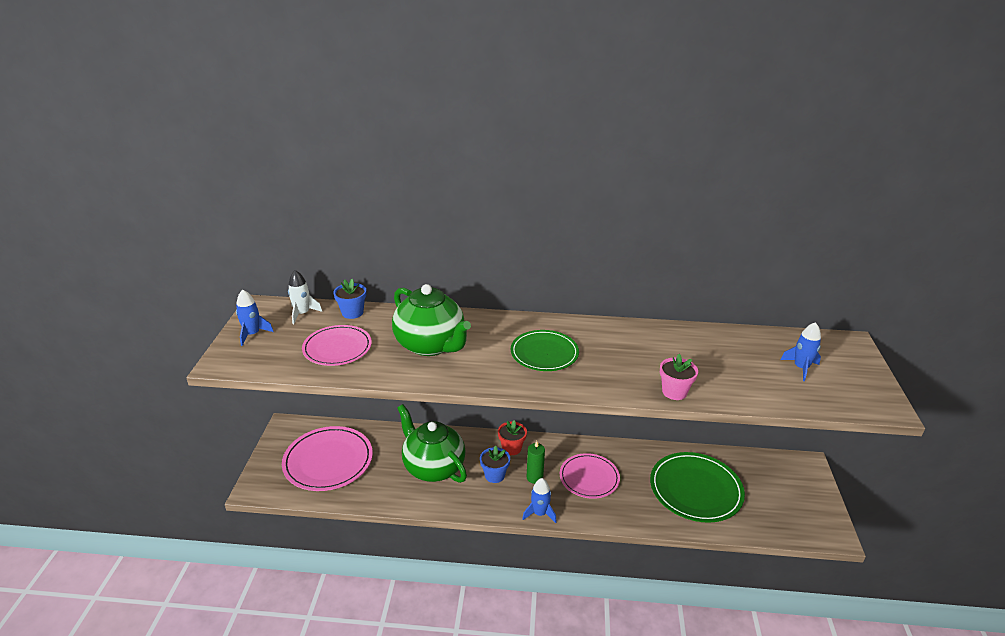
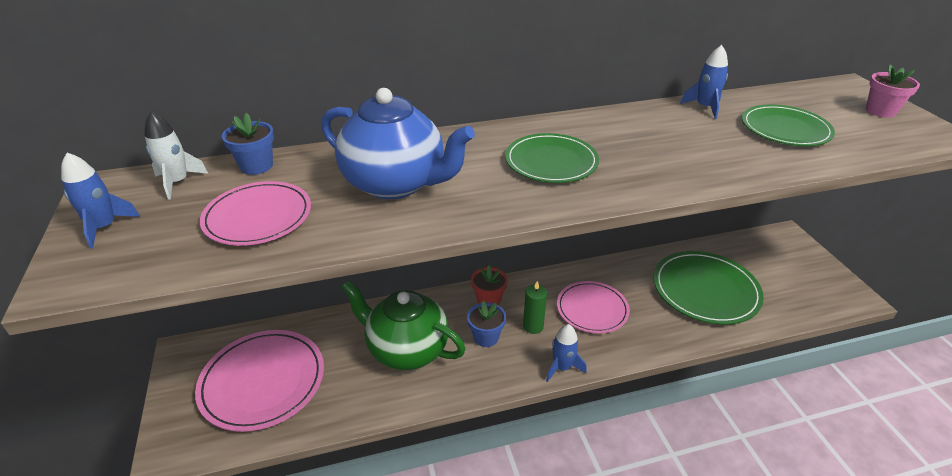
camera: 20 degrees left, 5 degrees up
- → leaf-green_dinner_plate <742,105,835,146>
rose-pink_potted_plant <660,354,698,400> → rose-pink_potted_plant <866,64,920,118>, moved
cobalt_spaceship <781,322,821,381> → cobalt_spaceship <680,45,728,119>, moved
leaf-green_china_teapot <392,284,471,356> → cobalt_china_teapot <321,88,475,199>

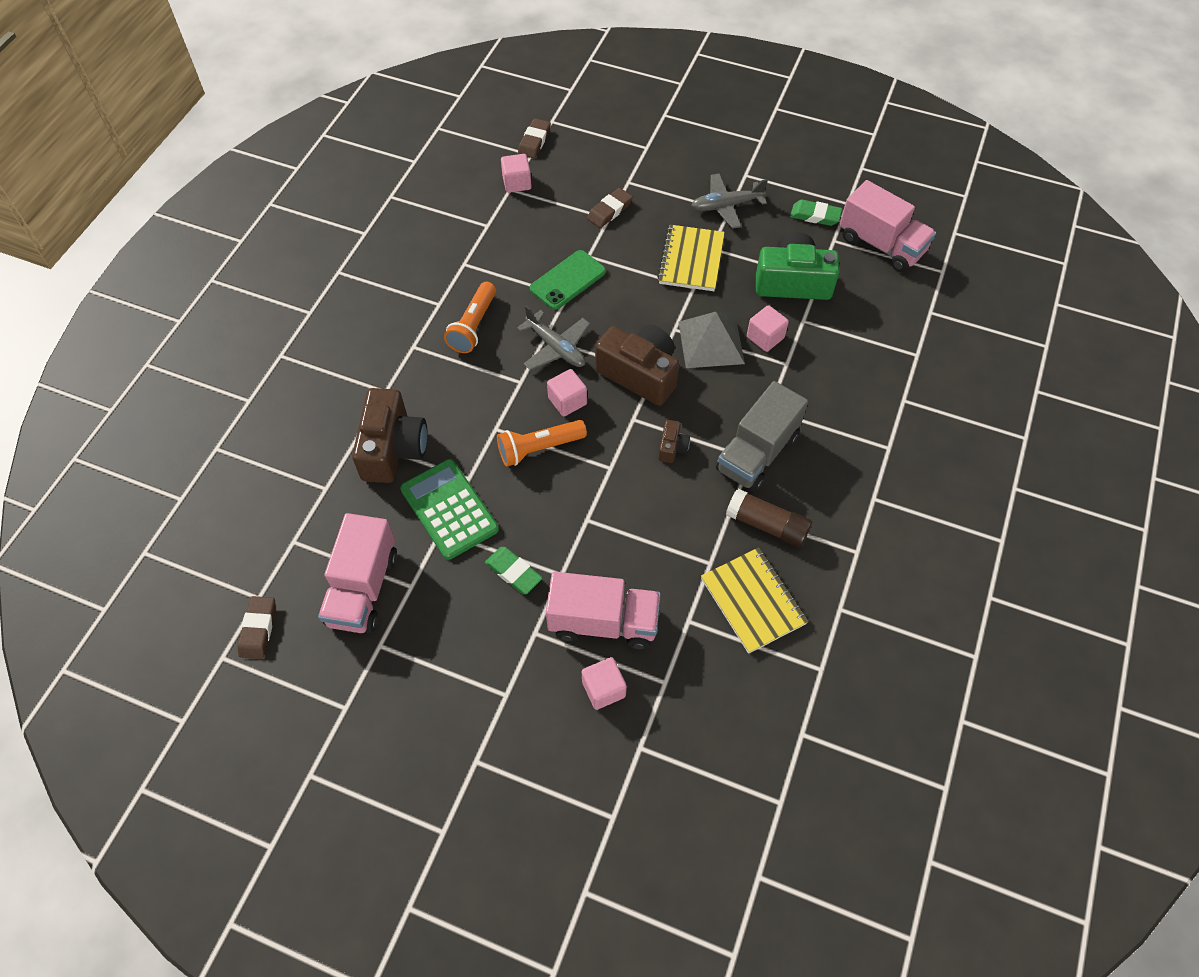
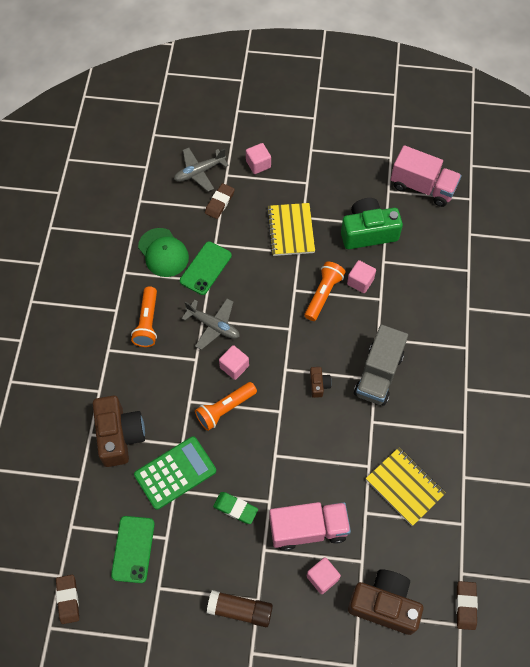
camera: 15 degrees left, 5 degrees up
leaf-green_pencil_eraser <790,200,842,226> → -
- → leaf-green_peaked_cap <138,228,189,277>
rose-pink_solid_cube <501,154,532,193> → rose-pink_solid_cube <246,143,271,174>, moved
brown_pencil_eraser <518,118,551,158> → brown_pencil_eraser <456,581,478,630>, moved
brown_camera <595,325,679,406> → brown_camera <348,569,423,635>, moved
grey_toy_plane <691,173,768,229> → grey_toy_plane <174,148,229,191>, moved
brown_glue_stick <726,489,812,548> → brown_glue_stick <207,590,273,627>, moved
rose-pink_lorry <318,513,397,633> → leaf-green_smartphone <111,516,155,583>
grey_pyramid <678,312,745,368> → bright_orange_flashlight <305,261,346,321>
leaf-green_calculator <400,459,499,560> → leaf-green_calculator <134,436,216,510>, 105 degrees clockwise

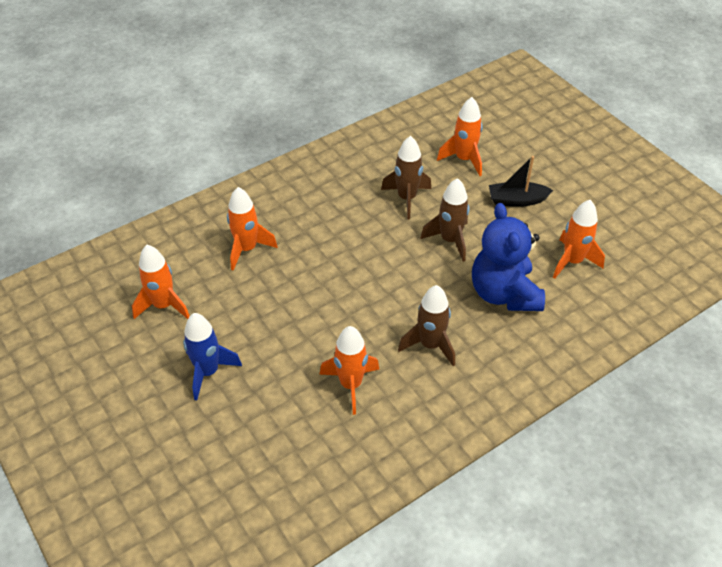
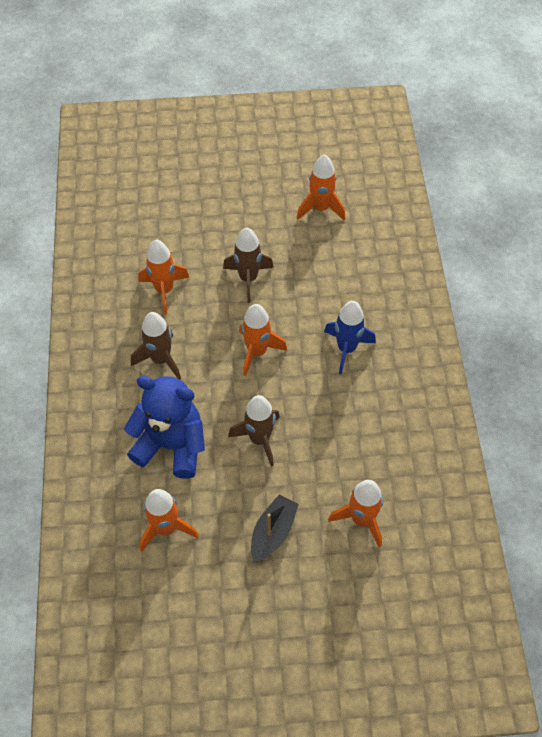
camera: 120 degrees right, 10 degrees up
cobalt_spaceship <183,313,242,400> → cobalt_spaceship <324,301,376,375>, moved
bright_orange_spaceship <227,187,278,271> → bright_orange_spaceship <239,304,287,376>, moved
brown_spaceship <381,136,431,219> → brown_spaceship <223,228,274,303>, moved

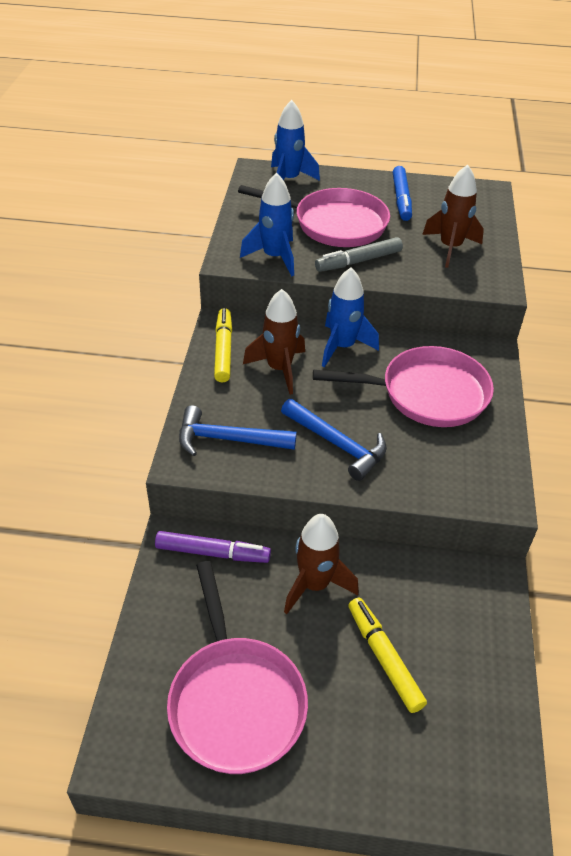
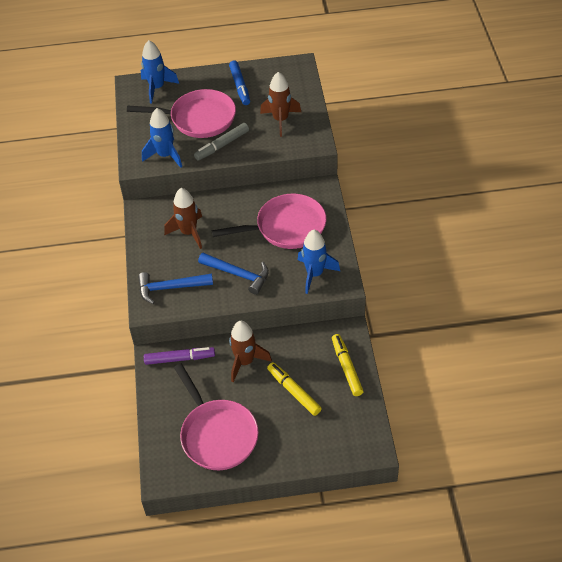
camera: 10 degrees left, 5 degrees up
yellow_marker <214,308,232,383> → yellow_marker <332,334,364,396>, moved
cobalt_spaceship <322,268,379,368> → cobalt_spaceship <298,230,340,294>, moved

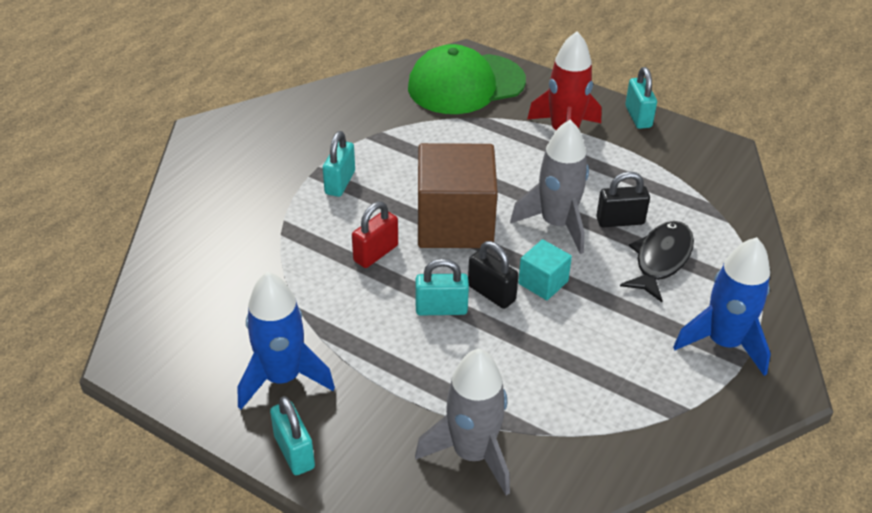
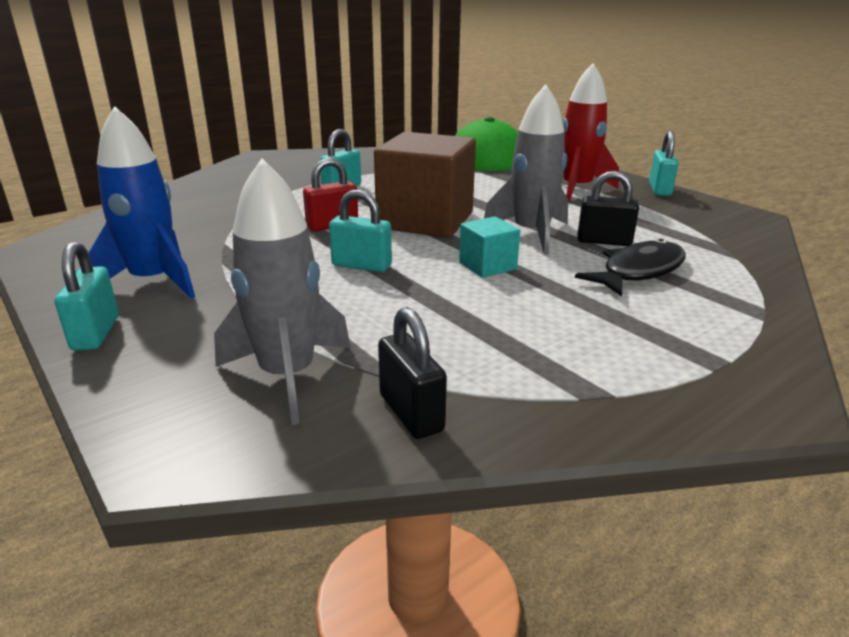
camera: 20 degrees right, 15 degrees down
cobalt_spaceship <673,237,771,376> → -
ebony_small_lock <468,241,519,309> → ebony_small_lock <378,307,447,439>, moved

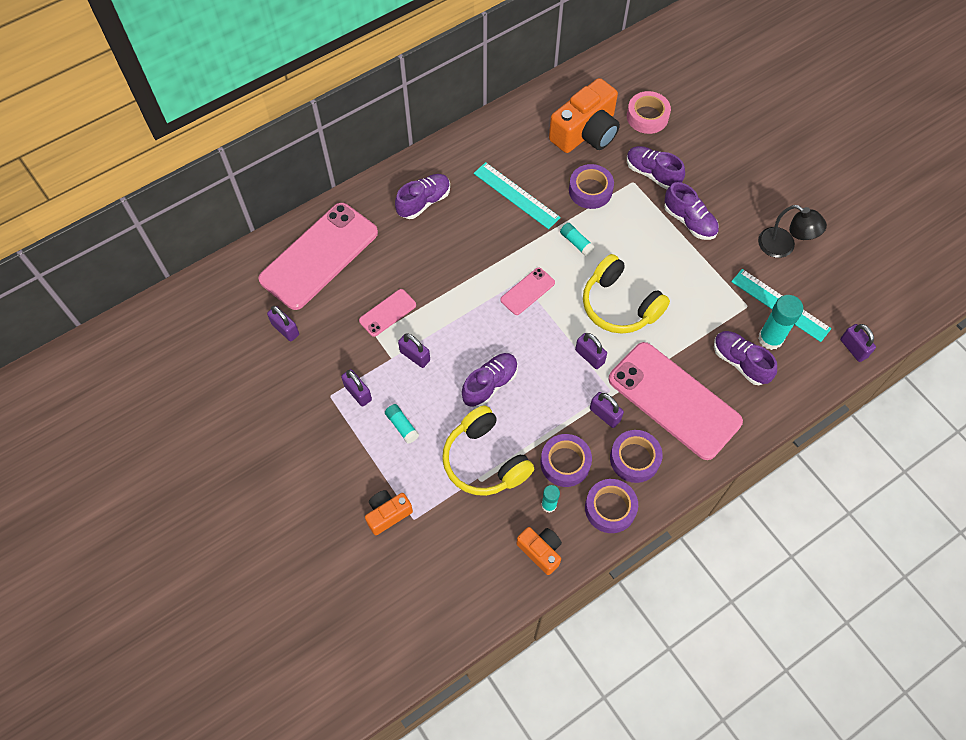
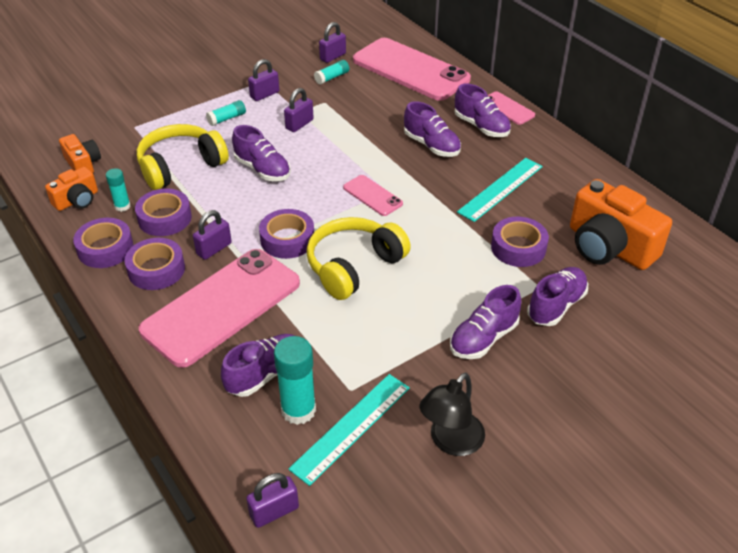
camera: 90 degrees right, 20 degrees down
rose-pink_tape <627,91,671,134> → -
- → purple_shoe <404,101,461,157>
rose-pink_smartphone <359,289,416,337> → rose-pink_smartphone <488,91,535,125>, moved
bright_orange_camera <365,490,413,535> → bright_orange_camera <59,134,101,173>, moved
turquoise_glue_stick <560,223,595,256> → turquoise_glue_stick <314,60,349,85>, moved
purple_small_lock <575,333,607,369> → purple_tape <259,209,314,259>

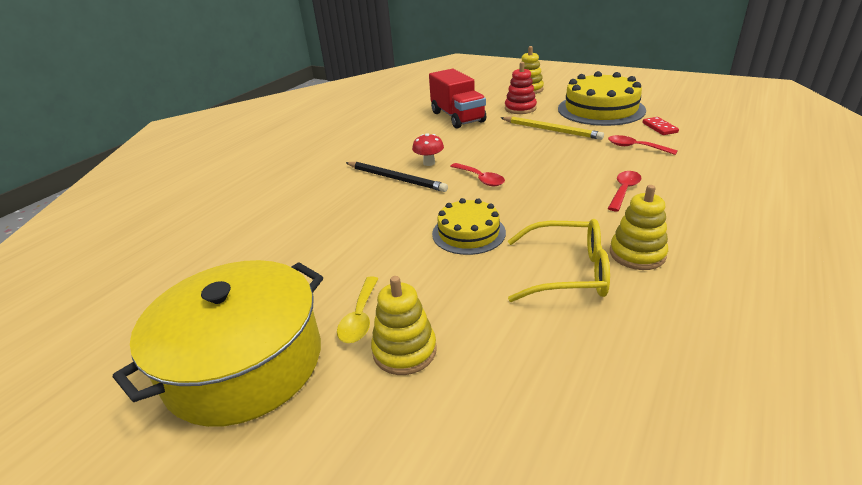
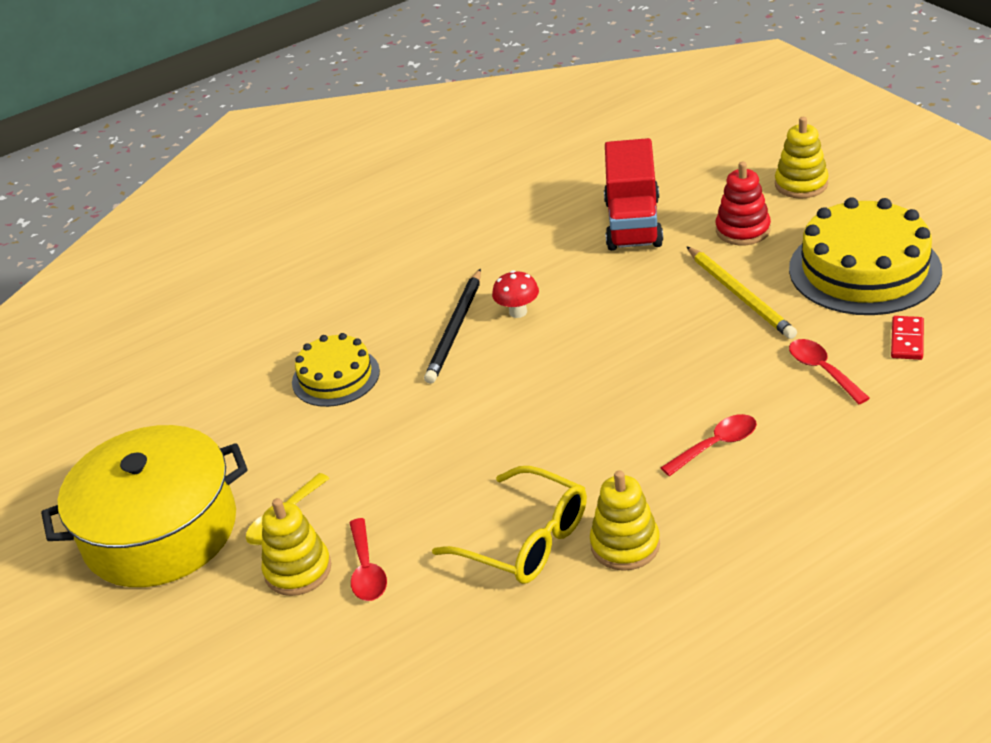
camera: 30 degrees right, 5 degrees up
yellow_gateau <432,198,506,255> → yellow_gateau <292,333,380,407>, moved
red_tablespoon <450,163,505,186> → red_tablespoon <349,518,387,601>, moved
ebony_wooden_pencil <346,162,448,192> → ebony_wooden_pencil <424,269,481,384>, 45 degrees clockwise

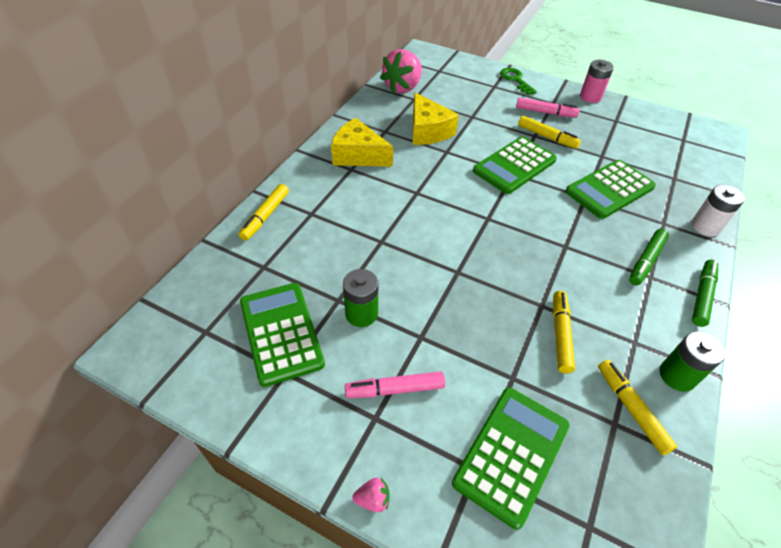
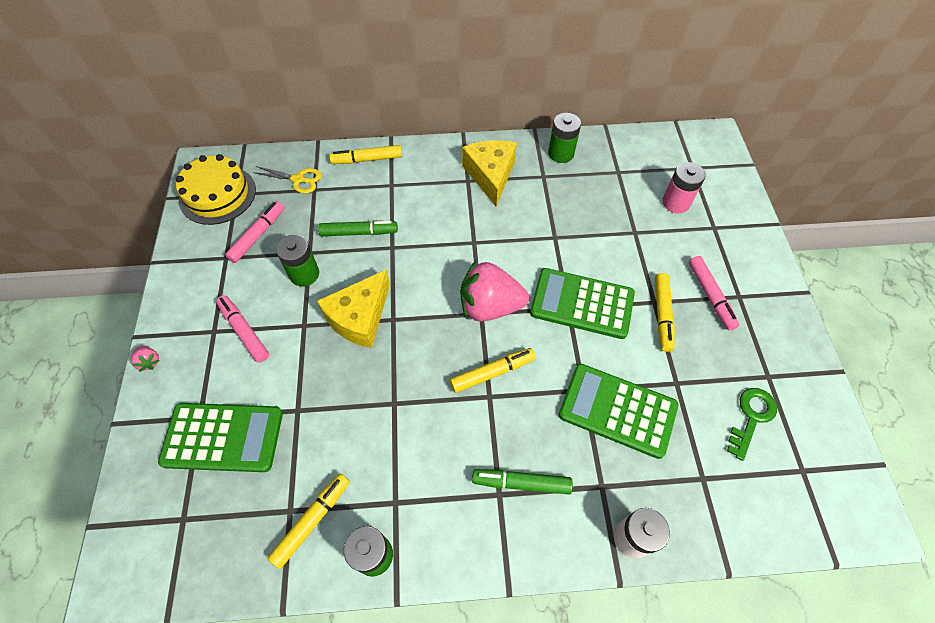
camera: 60 degrees right, 10 degrees up
- → yellow_gateau <176,154,256,225>
- → yellow_pair_of_scissors <253,166,322,194>
- → leaf-green_battery <548,113,581,163>
rose-pink_strawberry <380,49,422,93> → rose-pink_strawberry <460,261,529,321>, moved
yellow_piece_of_cheese <412,93,459,145> → yellow_piece_of_cheese <317,270,390,348>, moved
leaf-green_door_key <500,68,537,95> → leaf-green_door_key <727,388,777,461>, moved
yellow_marker <553,291,575,374> → yellow_marker <450,348,536,393>, moved
rose-pink_battery <580,60,614,103> → rose-pink_battery <662,162,706,213>, moved
leaf-green_marker <692,260,718,327> → leaf-green_marker <318,220,398,236>, moved
leaf-green_calculator <240,283,325,387> → rose-pink_marker <225,201,285,263>

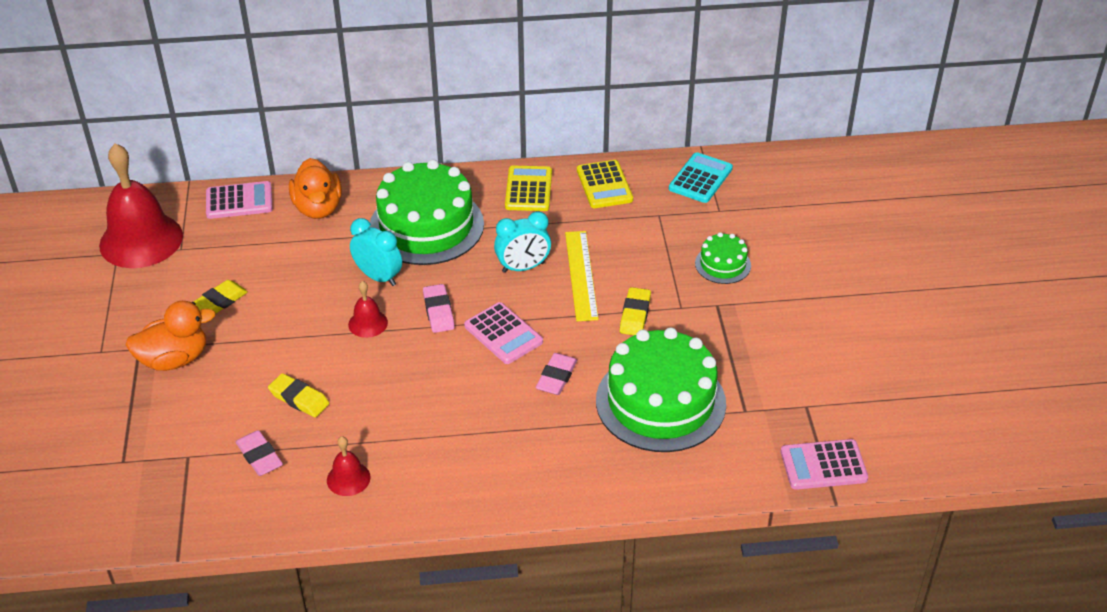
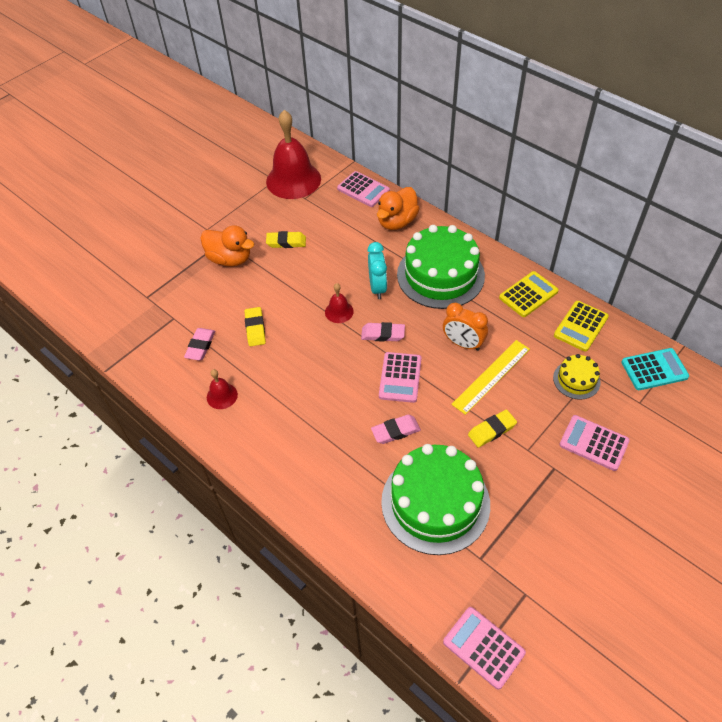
camera: 50 degrees right, 10 degrees up
- → yellow_gateau <553,354,601,400>
leaf-green_gateau <695,232,751,284> → rose-pink_calculator <559,415,630,471>
turquoise_alarm_clock <494,211,551,273> → bright_orange_alarm_clock <443,303,488,351>
rose-pink_pencil_eraser <423,284,455,333> → rose-pink_pencil_eraser <361,322,405,342>, 60 degrees clockwise

